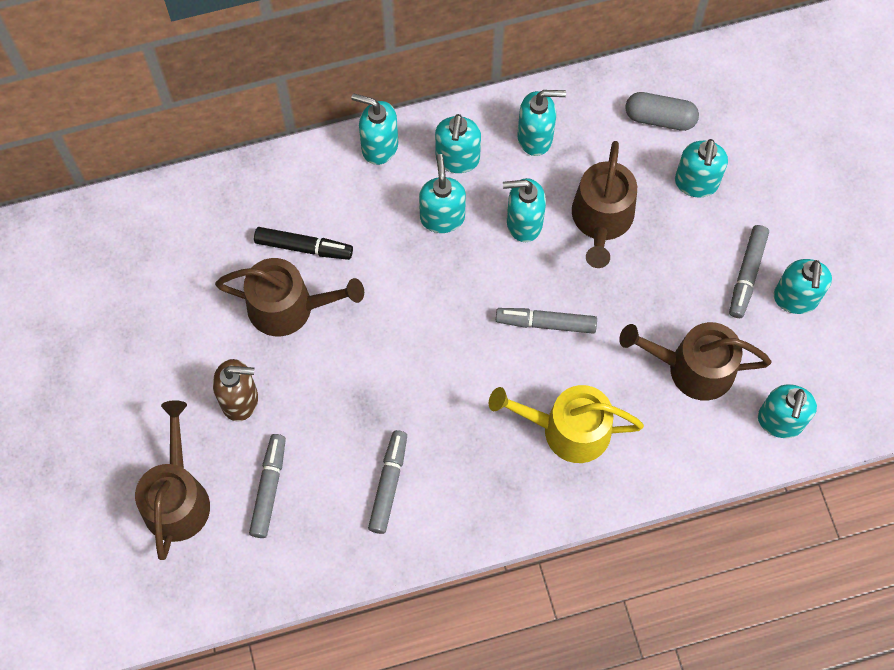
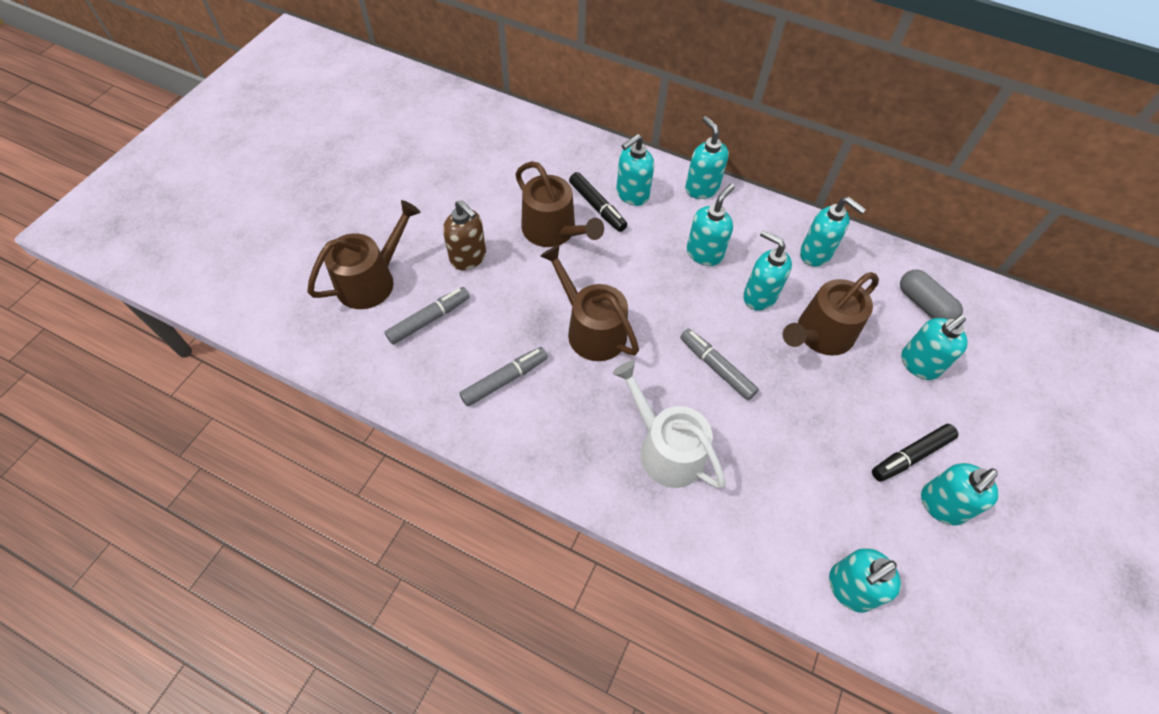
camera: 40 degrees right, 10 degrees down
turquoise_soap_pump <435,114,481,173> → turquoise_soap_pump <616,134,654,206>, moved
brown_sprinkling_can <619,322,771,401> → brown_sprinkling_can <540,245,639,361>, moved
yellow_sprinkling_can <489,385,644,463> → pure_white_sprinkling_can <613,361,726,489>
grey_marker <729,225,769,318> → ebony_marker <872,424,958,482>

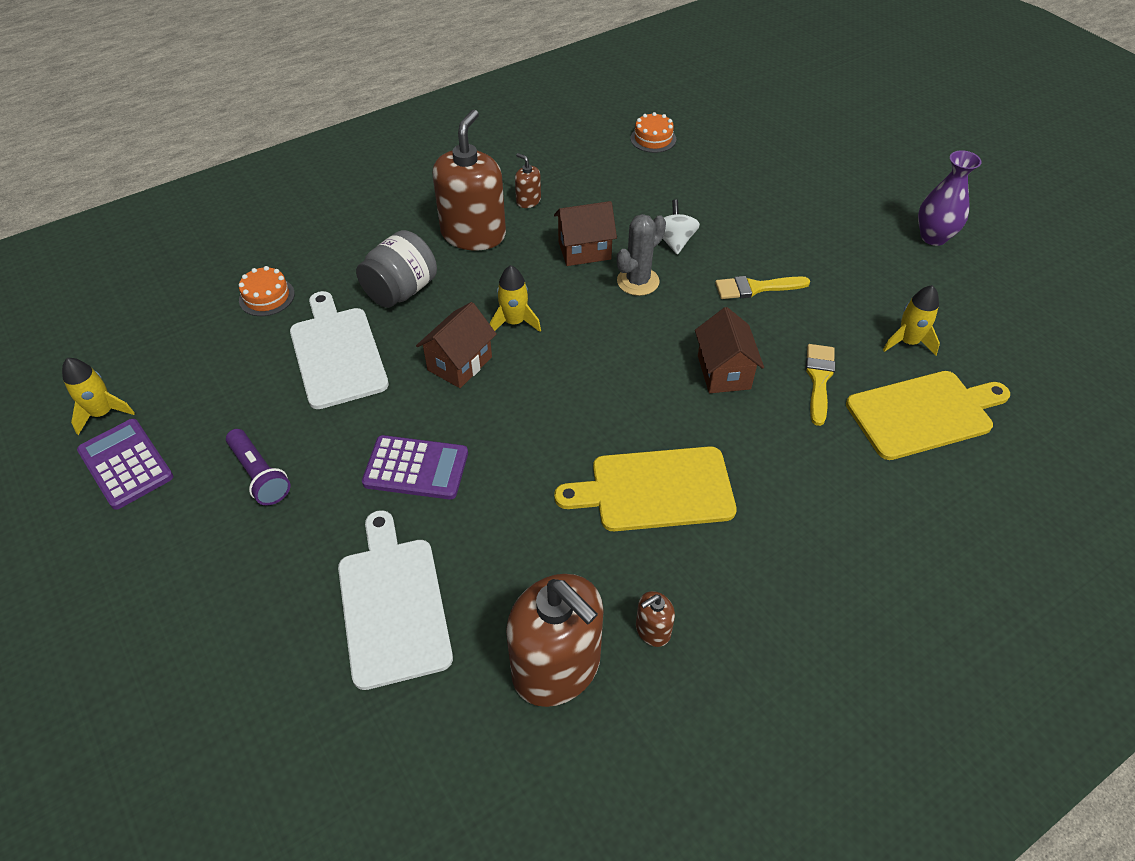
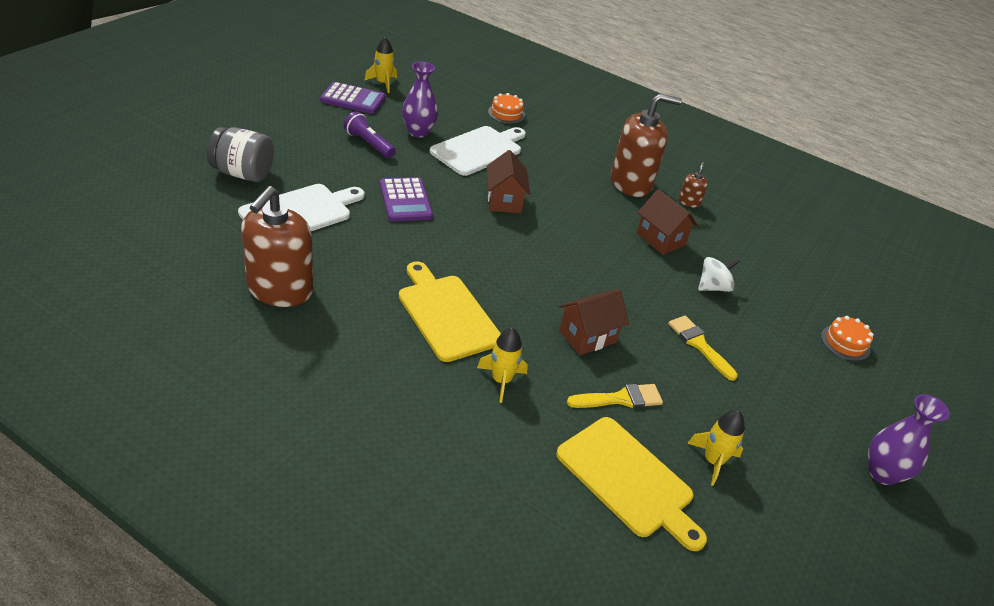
camera: 60 degrees right, 10 degrees down
grey_saguaro_cactus <617,214,666,296> → -
brown_soap_pump <636,591,675,647> → -
- → purple_flower_vase <402,62,438,138>
grey_preserve_jar <356,230,437,308> → grey_preserve_jar <207,127,274,182>, moved
yellow_spaceship <490,265,541,332> → yellow_spaceship <477,328,528,403>, moved
bright_orange_gateau <630,112,676,153> → bright_orange_gateau <821,316,873,361>, moved
purple_calculator <77,419,173,510> → purple_calculator <320,82,385,114>, 75 degrees clockwise
purple_flashlight <226,429,291,505> → purple_flashlight <344,111,396,158>, 105 degrees clockwise
brown_cottage <416,302,497,388> → brown_cottage <486,150,530,213>, 75 degrees clockwise

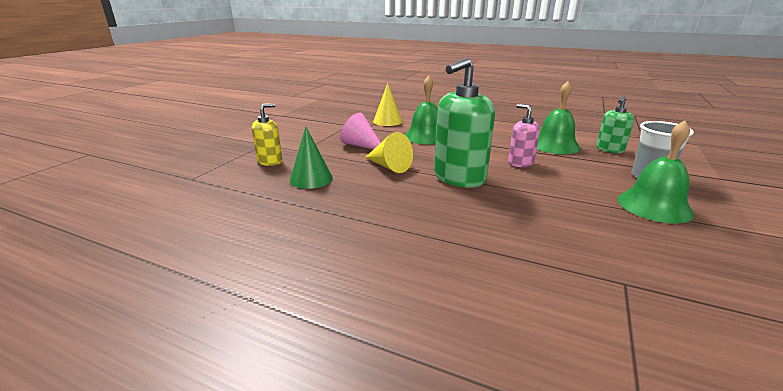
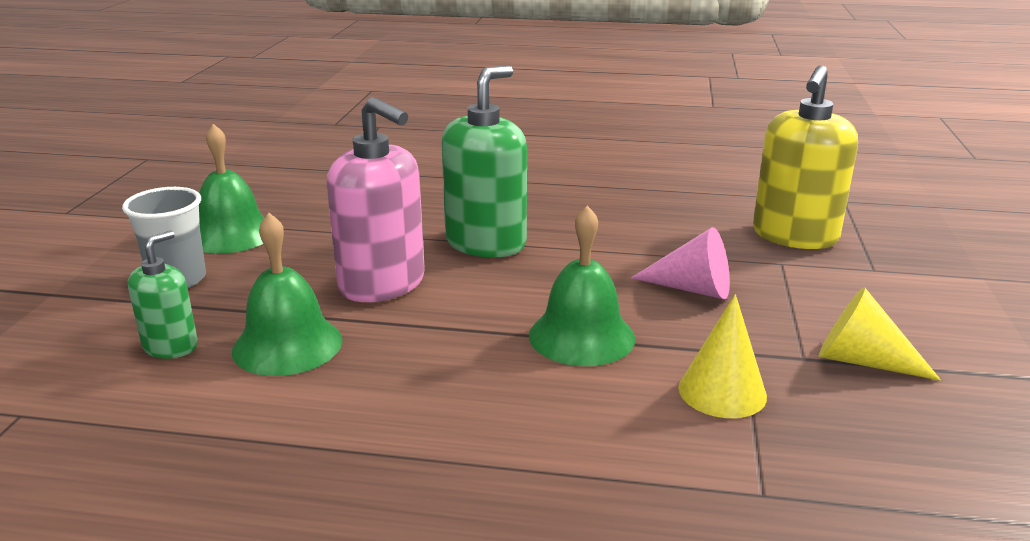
camera: 165 degrees right, 0 degrees up
leaf-green_cone <290,127,333,189> → -
yellow_cone <365,132,413,173> → yellow_cone <819,287,941,381>, moved
yellow_soap_pump <252,103,282,166> → yellow_soap_pump <753,65,858,249>, x1.81
rose-pink_soap_pump <508,104,540,167> → rose-pink_soap_pump <326,97,425,302>, x1.81

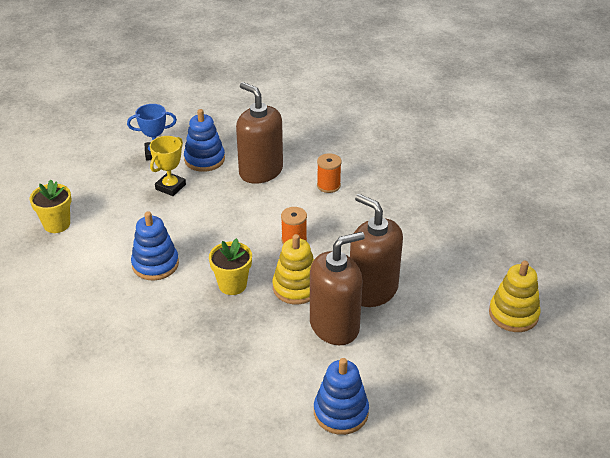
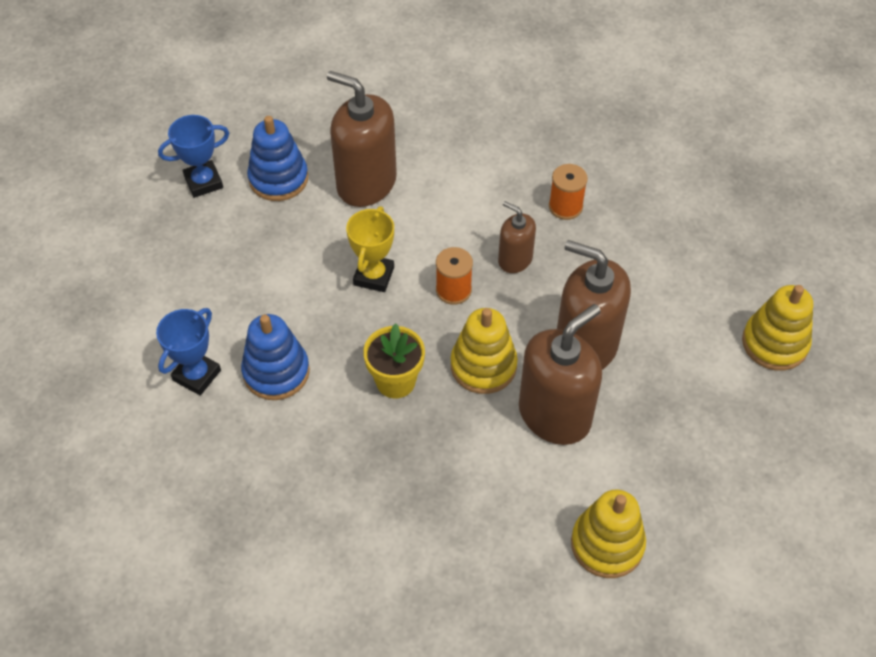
camera: 15 degrees left, 15 degrees up
yellow_potted_plant <29,180,71,233> → -
- → cobalt_trophy <156,308,221,395>
- → brown_soap_pump <498,201,536,273>
yellow_trophy <150,136,186,196> → yellow_trophy <346,206,394,292>, moved
bright_orange_reel_of_thread <317,153,342,193> → bright_orange_reel_of_thread <549,164,588,220>, moved
cobalt_stacking_toy <314,358,369,435> → yellow_stacking_toy <571,489,646,578>

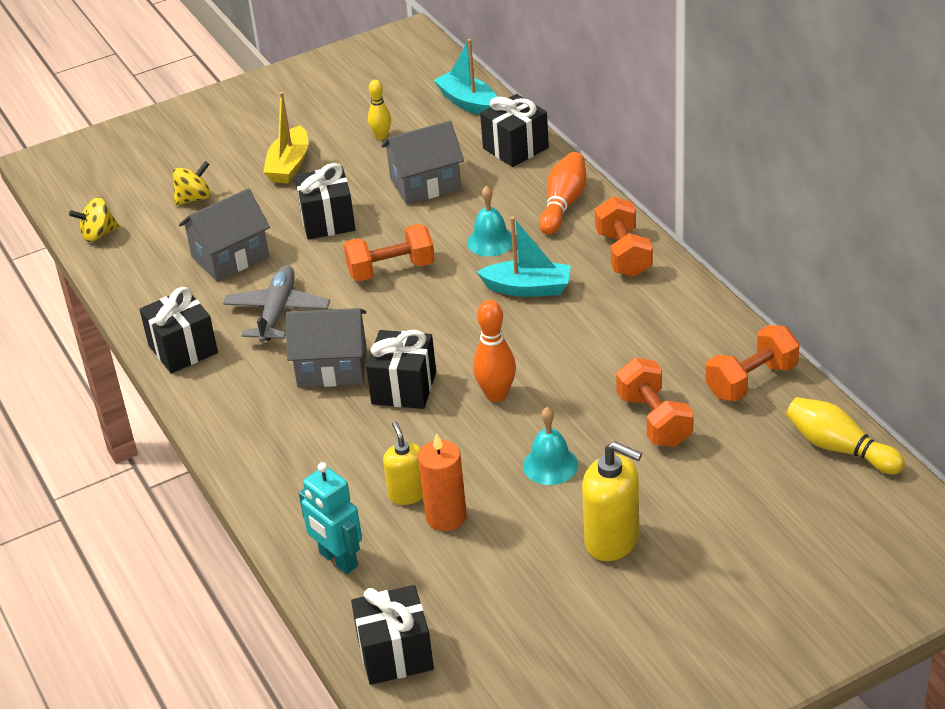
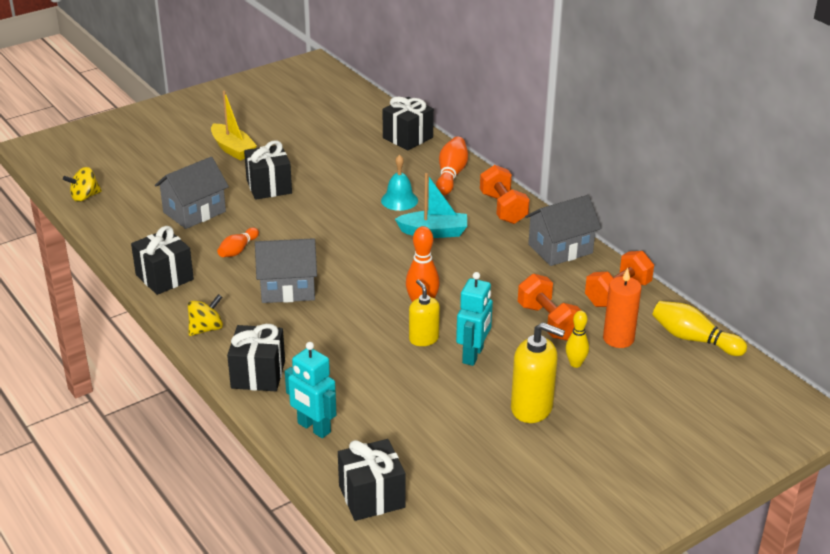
camera: 10 degrees left, 5 degrees down
bright_orange_dumbbell <344,224,435,282> → -
turquoise_sailboat <434,39,497,115> → -
yellow_toy_top <173,161,211,206> → yellow_toy_top <188,294,223,336>, moved
ebony_wrapped_gift <366,330,436,409> → ebony_wrapped_gift <227,324,285,391>, moved
yellow_tenpin <368,80,391,140> → yellow_tenpin <566,311,589,368>, moved
grey_cottage <381,121,464,205> → grey_cottage <525,195,601,266>, moved
yellow_soap_pump <383,421,423,505> → yellow_soap_pump <409,280,440,346>, moved
bright_orange_pillar_candle <418,433,467,531> → bright_orange_pillar_candle <603,268,641,348>, moved
grey_toy_plane <223,265,330,343> → bright_orange_tenpin <217,228,259,257>
turquoise_bell <523,407,578,485> → turquoise_robot_figure <456,272,493,366>
yellow_sailboat <263,92,308,184> → yellow_sailboat <211,90,257,161>, 45 degrees counterclockwise

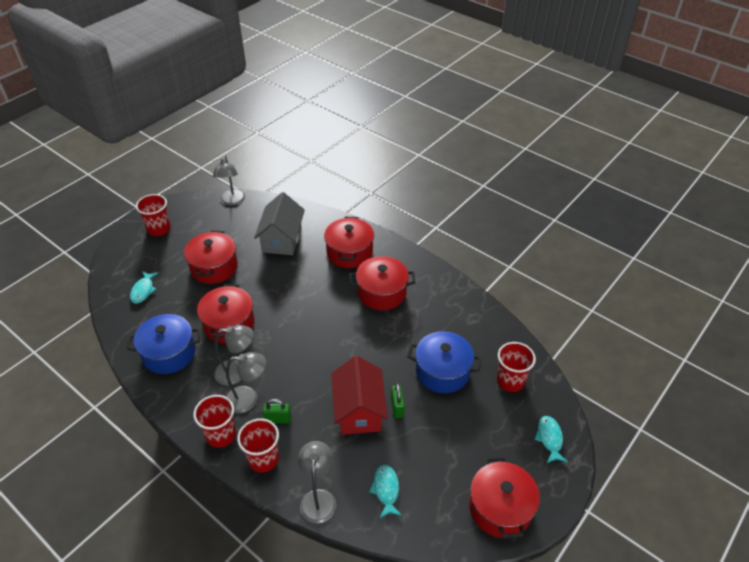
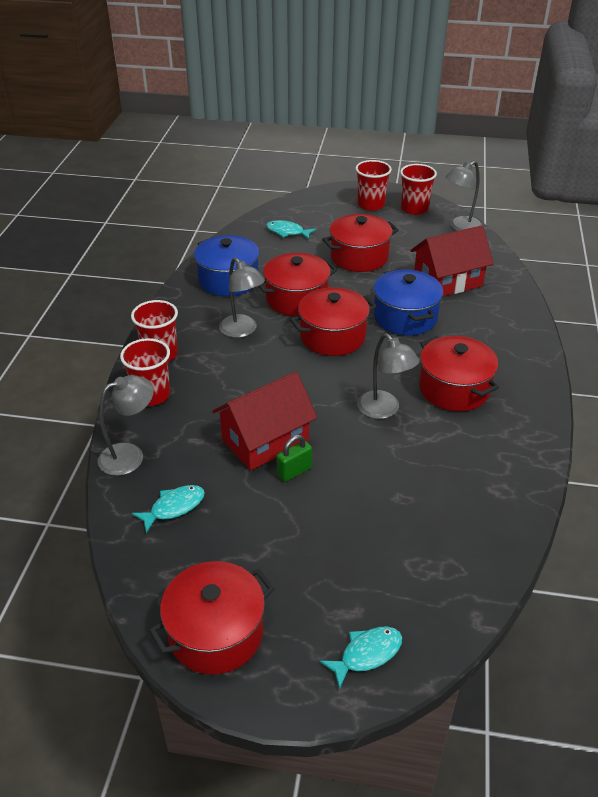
camera: 60 degrees right, 5 degrees down
leaf-green_small_lock <263,399,291,424> → -
grey_lamp <226,352,266,413> → grey_lamp <357,333,420,419>, moved
red_stockpot <324,217,374,268> → red_stockpot <290,287,377,356>, moved
cobalt_stockpot <407,331,482,393> → cobalt_stockpot <374,269,443,335>, moved
red_tumbler <497,342,536,392> → red_tumbler <400,164,437,215>, moved
grey_cottage <254,192,305,255> → red_cottage <410,225,494,296>
turquoise_fish_figure <130,271,158,303> → turquoise_fish_figure <266,220,316,239>, 45 degrees clockwise

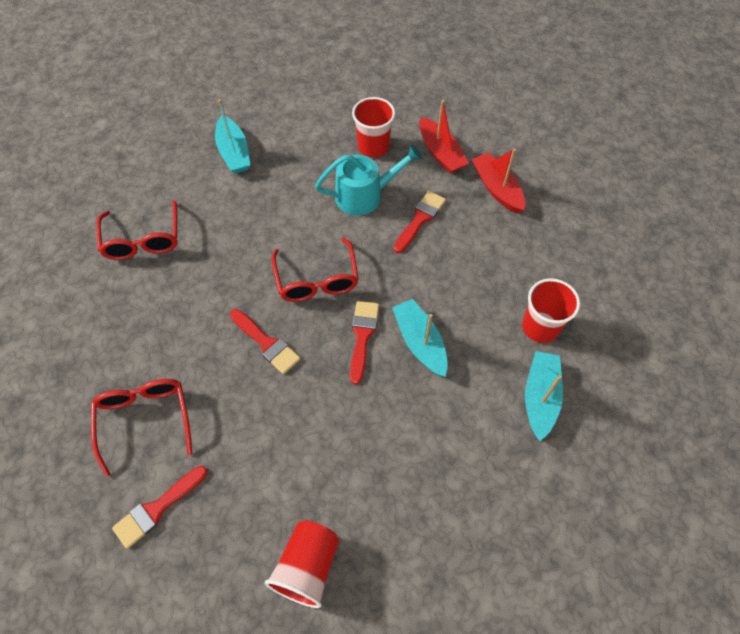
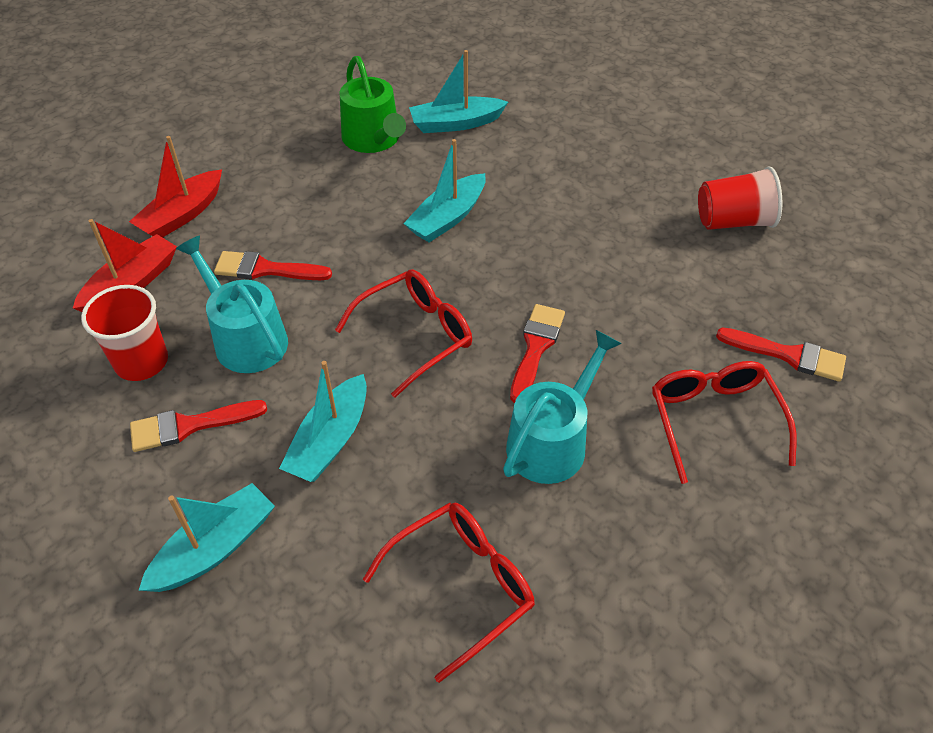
camera: 115 degrees left, 10 degrees down
- → turquoise_sailboat <279,361,367,482>
- → turquoise_sprinkling_can <503,330,622,484>
red_paintbrush <350,301,379,385> → red_paintbrush <130,400,267,452>, moved
red_tumbler <522,278,580,343> → leaf-green_sprinkling_can <340,56,406,153>
red_spectacles <91,379,192,477> → red_spectacles <652,361,797,484>, 120 degrees clockwise

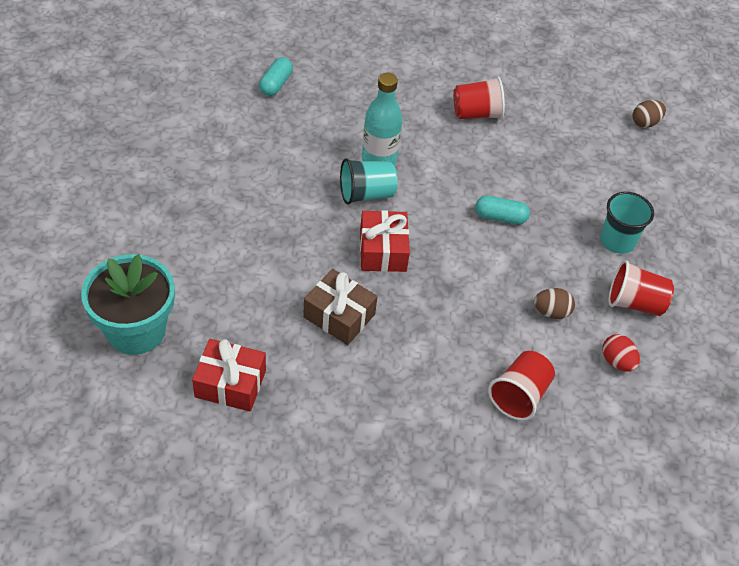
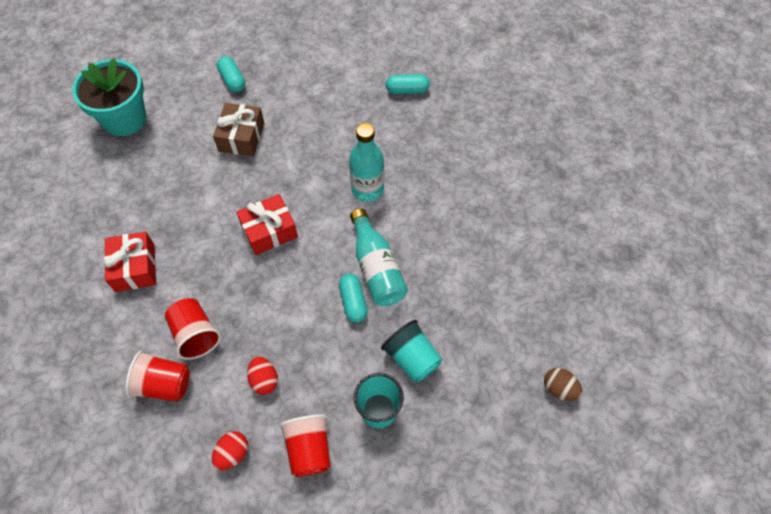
camera: 70 degrees right, 10 degrees up
- → turquoise_capsule <217,56,245,92>
- → turquoise_flask <350,208,408,306>
red_wrapped_gift <192,339,266,412> → red_wrapped_gift <104,232,156,292>, moved
brown_wrapped_gift <303,269,378,345> → brown_wrapped_gift <213,103,264,156>, moved
turquoise_tumbler <340,158,398,205> → turquoise_tumbler <381,320,442,382>, moved
red_tumbler <453,76,505,119> → red_tumbler <165,298,221,360>, moved
brown_egg <534,288,575,319> → red_egg <247,356,278,395>

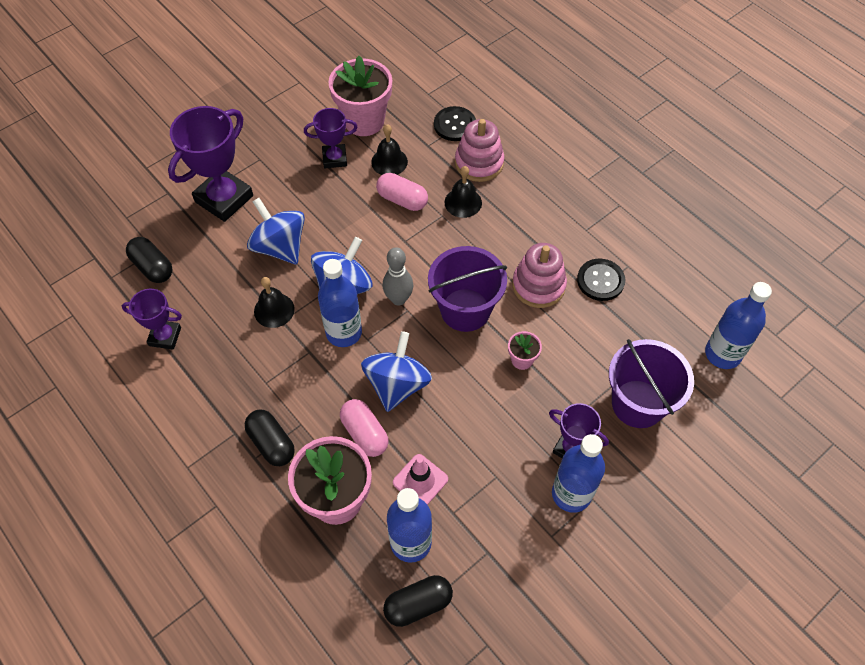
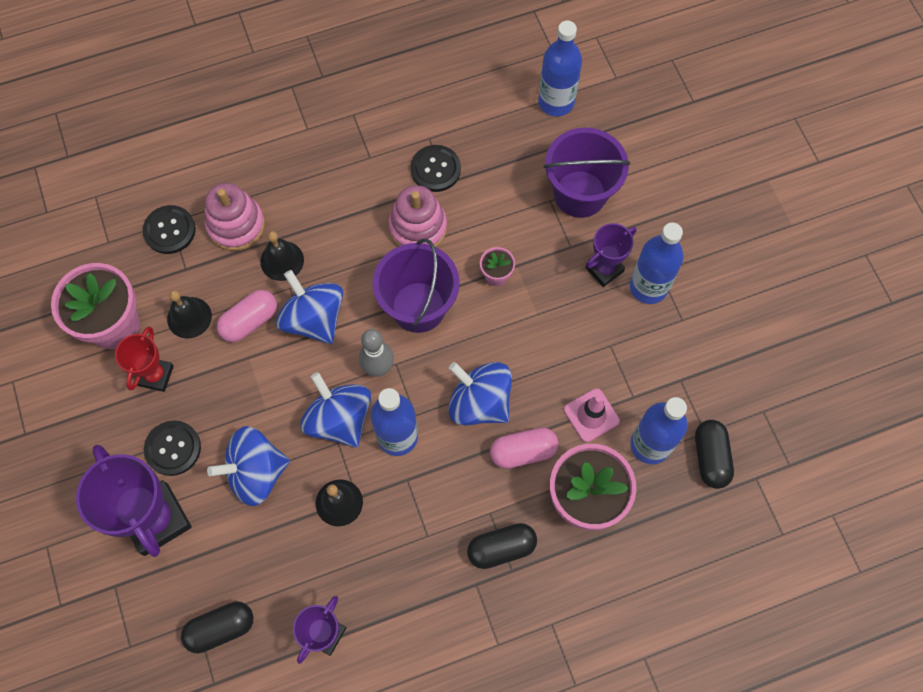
camera: 70 degrees left, 10 degrees up
- → ebony_button <144,420,201,476>
- → cobalt_toy_top <276,270,343,344>
purple_trophy <304,108,358,168> → red_trophy <115,327,174,392>

